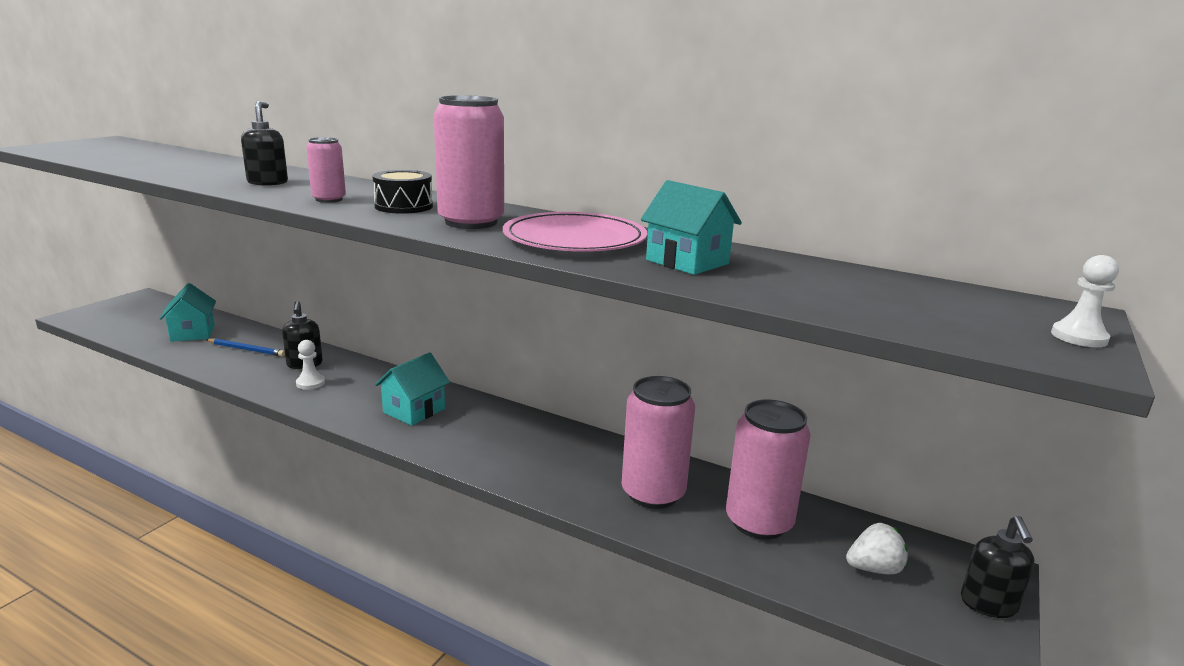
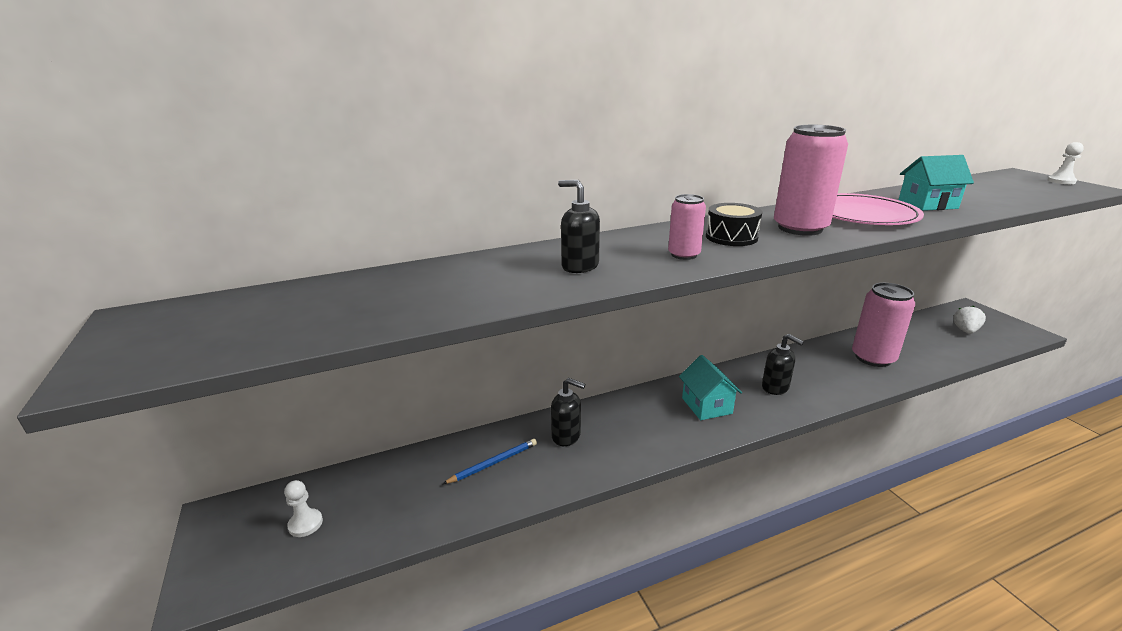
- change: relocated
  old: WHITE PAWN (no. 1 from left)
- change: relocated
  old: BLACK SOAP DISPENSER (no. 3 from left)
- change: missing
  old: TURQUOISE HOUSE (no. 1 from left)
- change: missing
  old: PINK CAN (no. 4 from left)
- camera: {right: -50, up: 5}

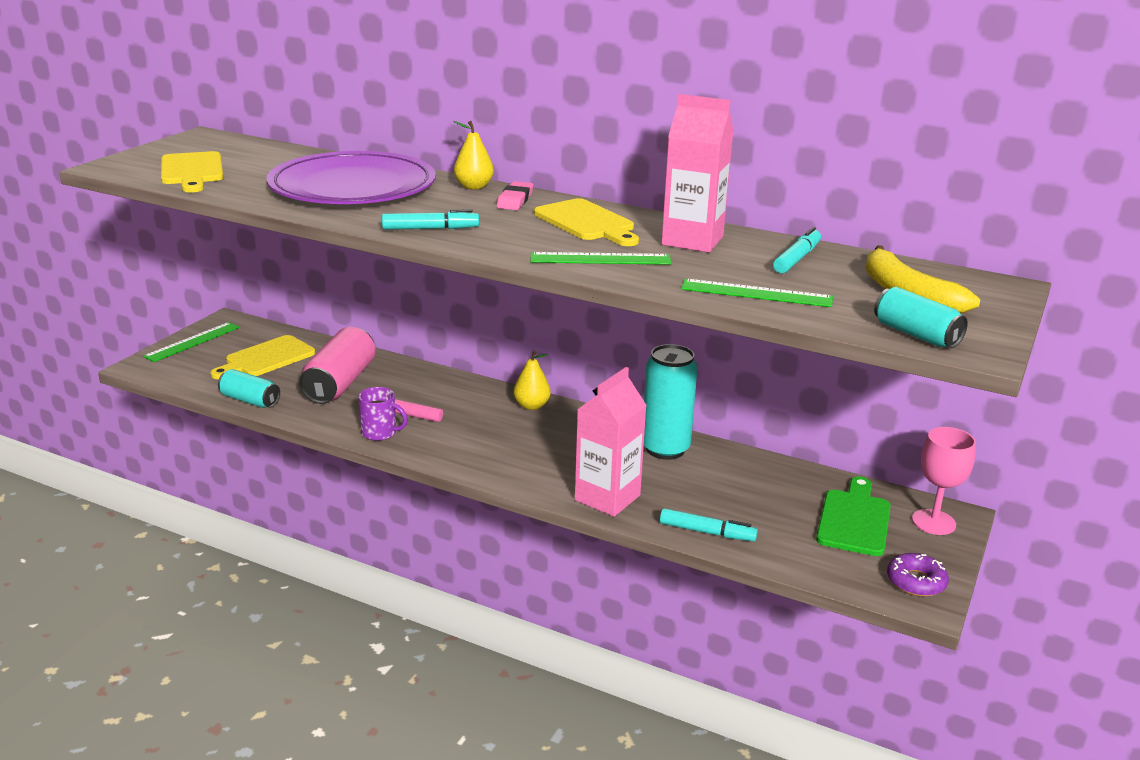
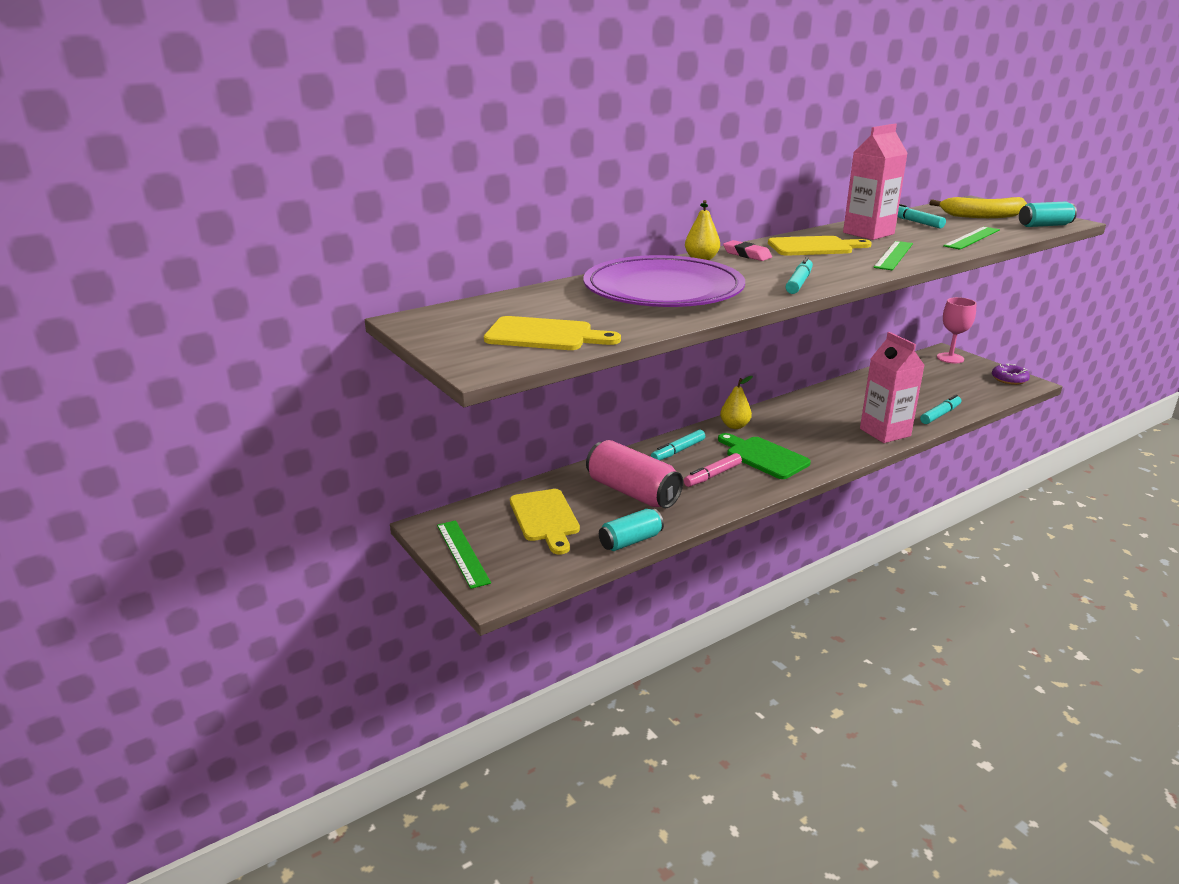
- change: appeared
  new: TURQUOISE MARKER (no. 1 from left)
- change: relocated
  old: GREEN CUTTING BOARD
- change: missing
  old: PURPLE MUG
- change: missing
  old: TURQUOISE CAN (no. 2 from left)
- camera: {right: -60, up: 0}

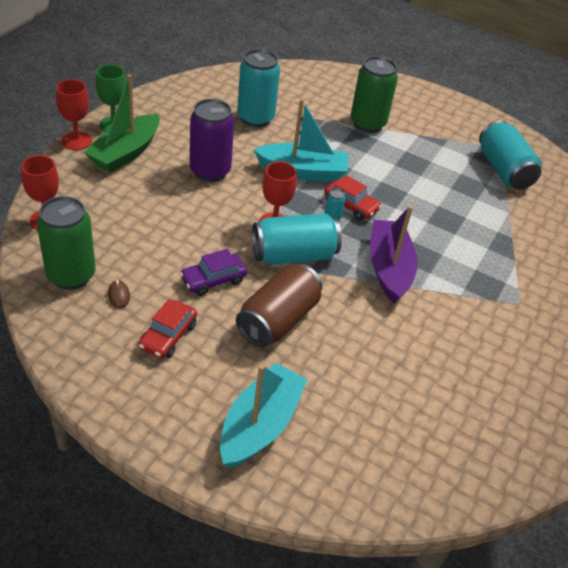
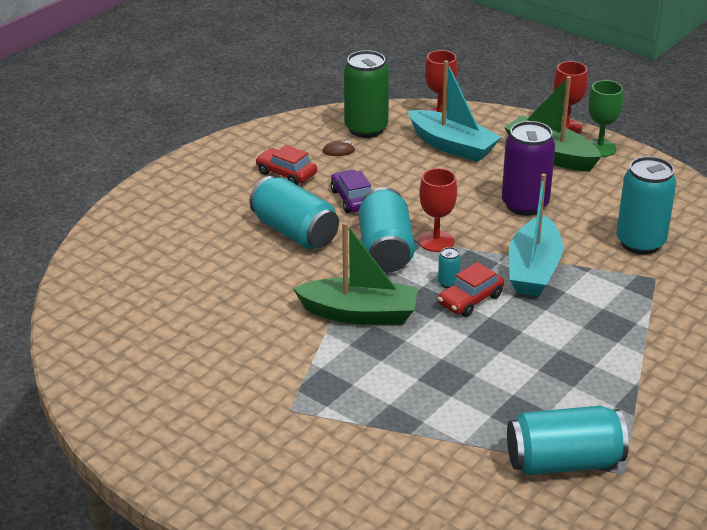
- change: colour
  old: BROWN CAN
  new: TURQUOISE CAN (no. 1 from left)
- change: colour
  old: PURPLE BOAT
  new: GREEN BOAT (no. 1 from left)
- change: relocated
  old: TURQUOISE BOAT (no. 1 from left)
- change: missing
  old: GREEN CAN (no. 2 from left)
- camera: {right: 105, up: -10}

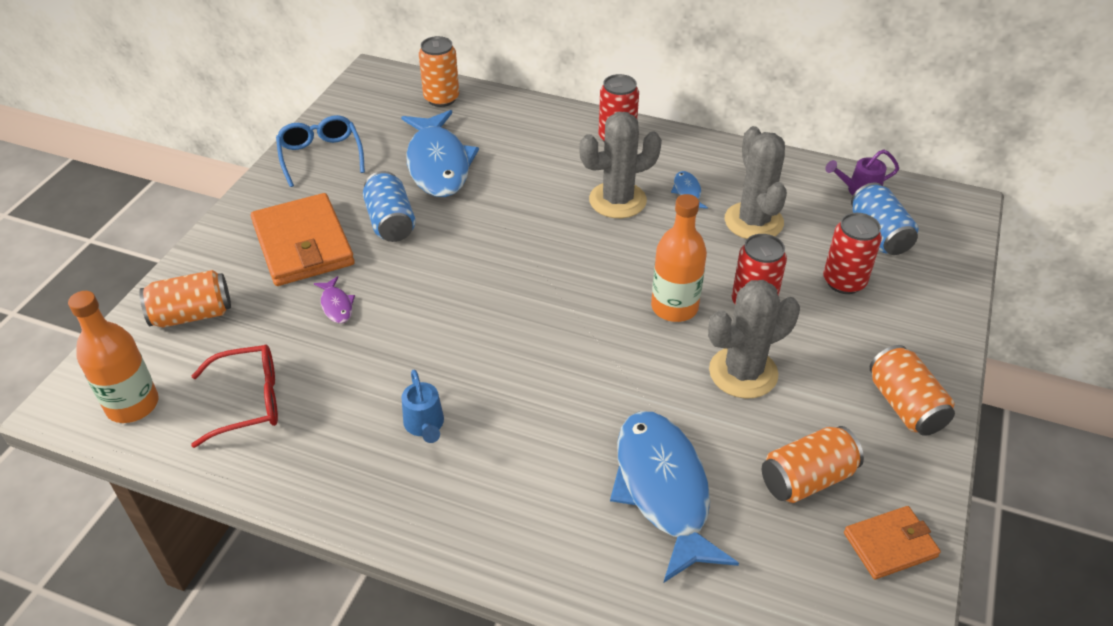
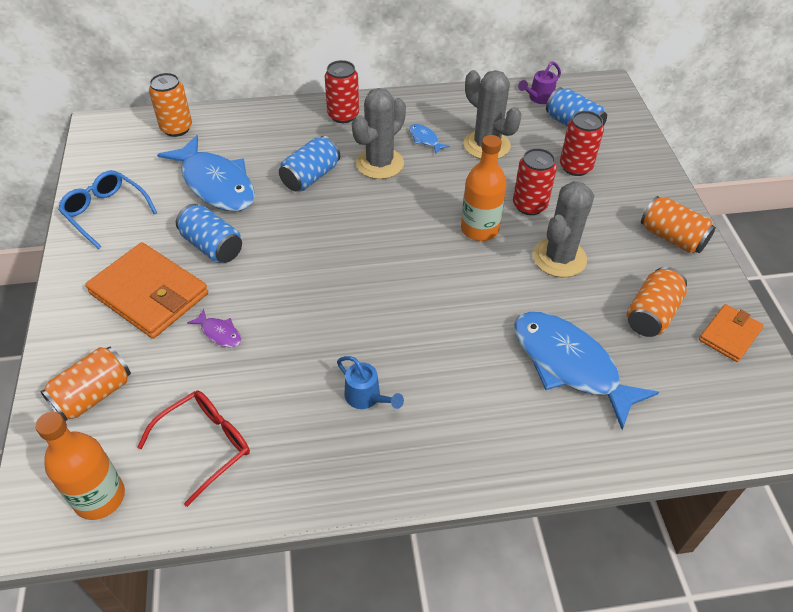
- change: appeared
  new: BLUE CAN (no. 2 from left)
- camera: {right: -30, up: 5}

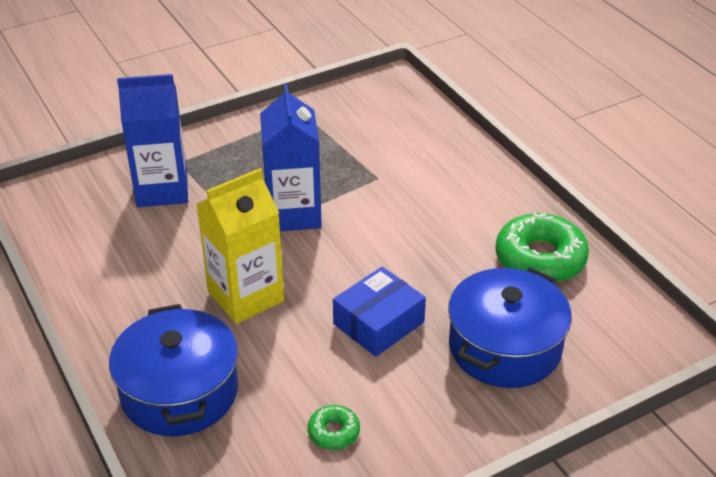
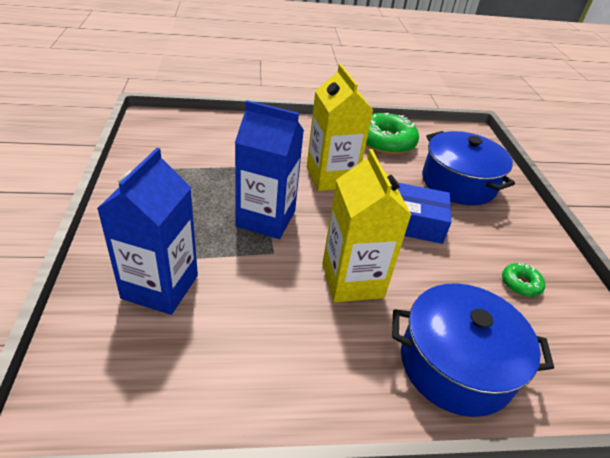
- change: appeared
  new: YELLOW CARTON (no. 1 from left)
- change: spun
  old: BLUE BOX
  degrees: -60
- camera: {right: -70, up: 0}

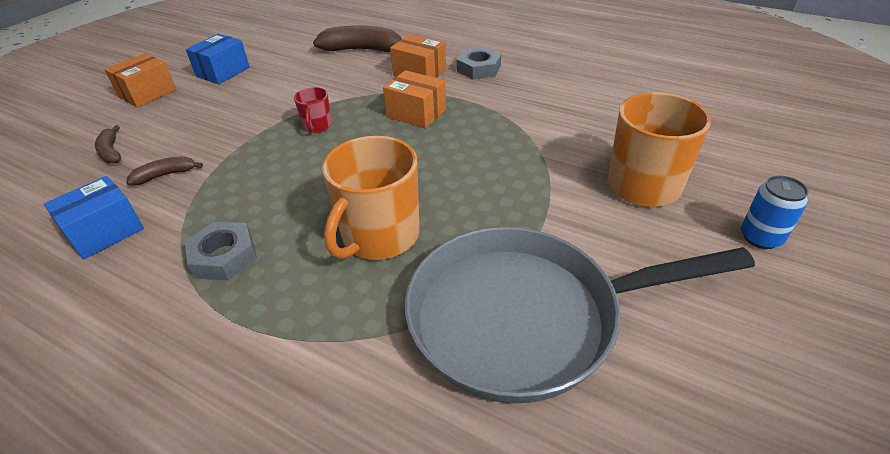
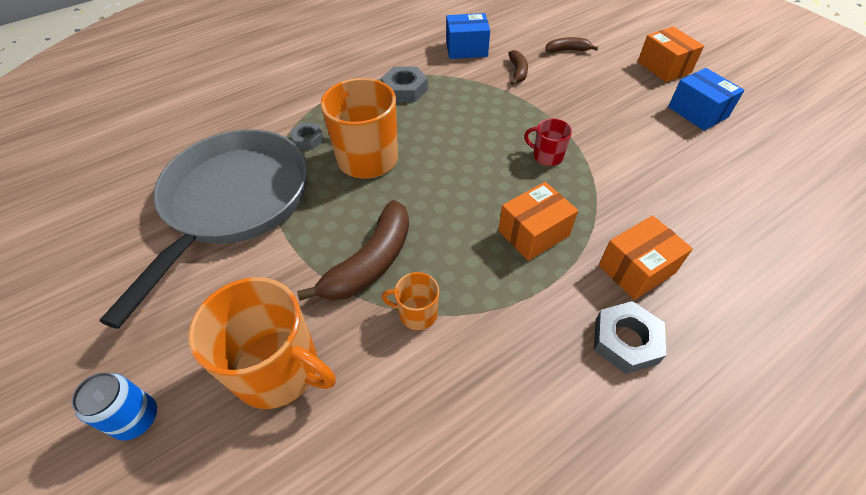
- change: appeared
  new: GREY NUT (no. 1 from left)
- change: relocated
  old: BROWN BANANA (no. 3 from left in the first image)
  new: BROWN BANANA (no. 1 from left)
- change: appeared
  new: ORANGE MUG (no. 3 from left)
- change: spun
  old: BLUE BOX (no. 1 from left)
  degrees: -75
- camera: {right: 115, up: 10}

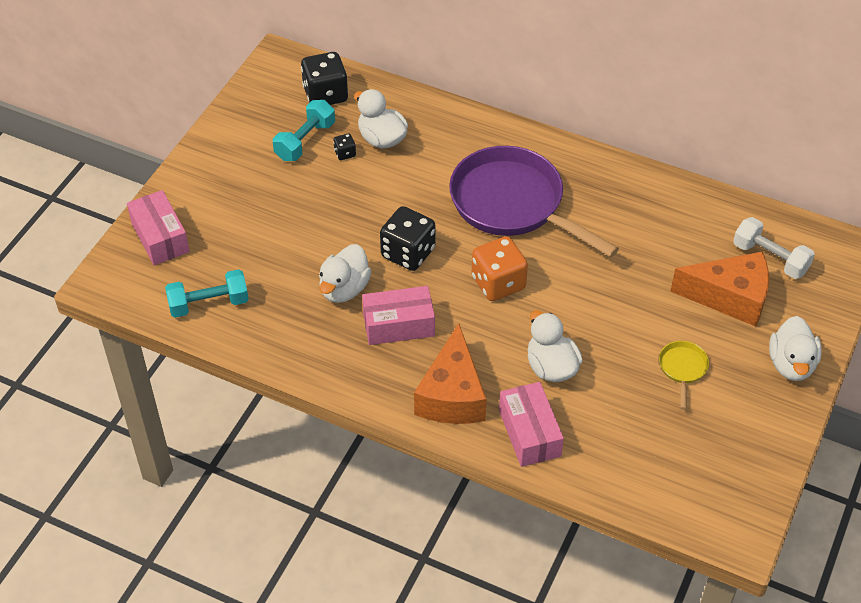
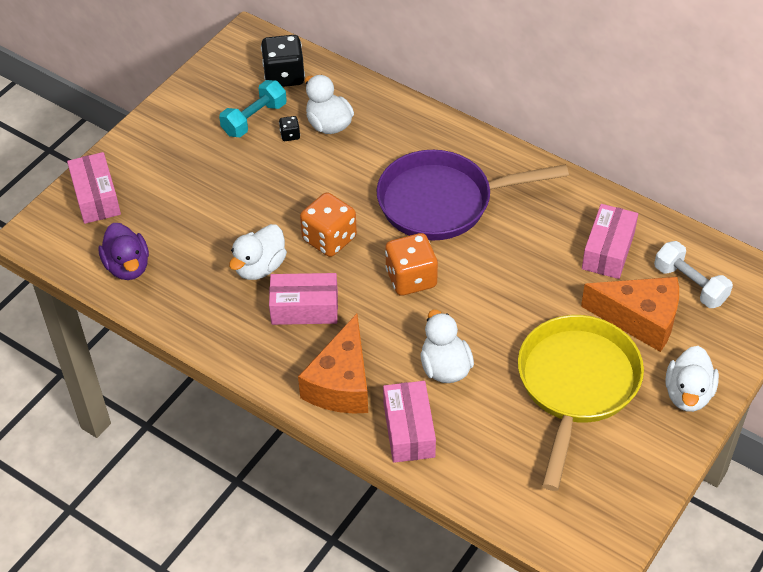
- change: exchanged
  old: TURQUOISE DUMBBELL (no. 1 from left)
  new: PURPLE DUCK
- change: colour
  old: BLACK DICE (no. 3 from left)
  new: ORANGE DICE (no. 1 from left)
- change: spun
  old: PURPLE PAN
  degrees: -60
- change: size
  old: YELLOW PAN
  factor: 2.48
- change: appeared
  new: PINK BOX (no. 4 from left)
- camera: {right: 10, up: 0}

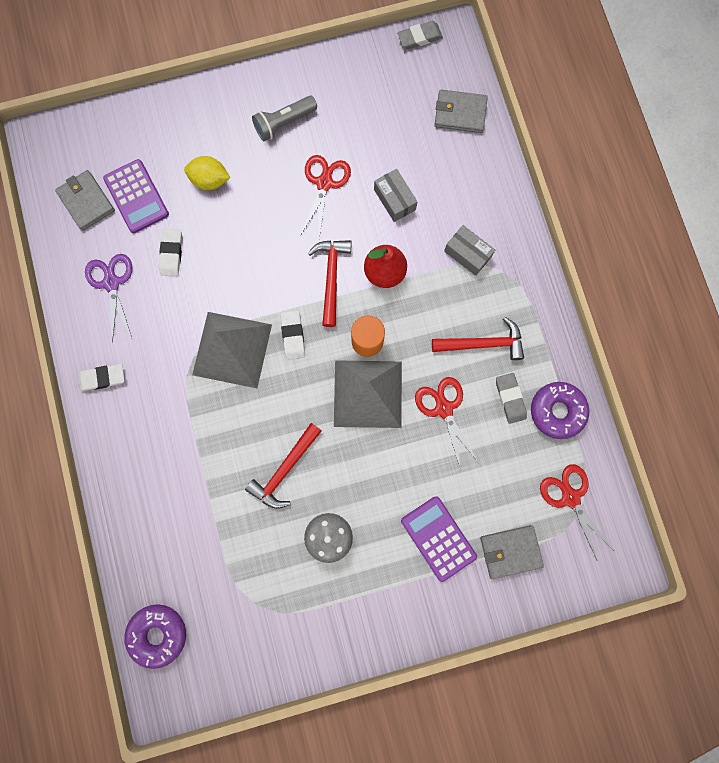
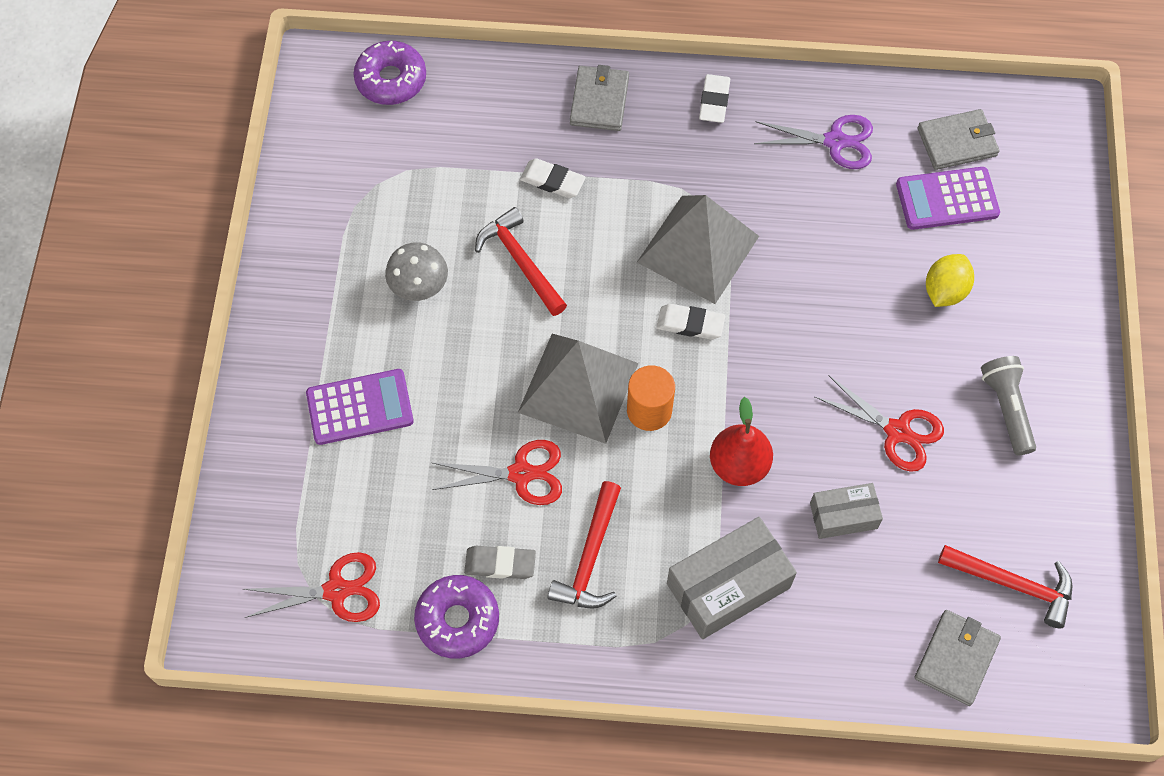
- change: relocated
  old: WHITE ERASER (no. 2 from left in the first image)
  new: WHITE ERASER (no. 1 from left)
- change: relocated
  old: GREY WALLET (no. 3 from left in the first image)
  new: GREY WALLET (no. 1 from left)
- change: size
  old: GREY BOX (no. 2 from left in the first image)
  factor: 1.7
- change: relocated
  old: RED HAMMER (no. 2 from left in the first image)
  new: RED HAMMER (no. 3 from left)
- change: missing
  old: GREY ERASER (no. 1 from left)
- camera: {right: 110, up: -15}

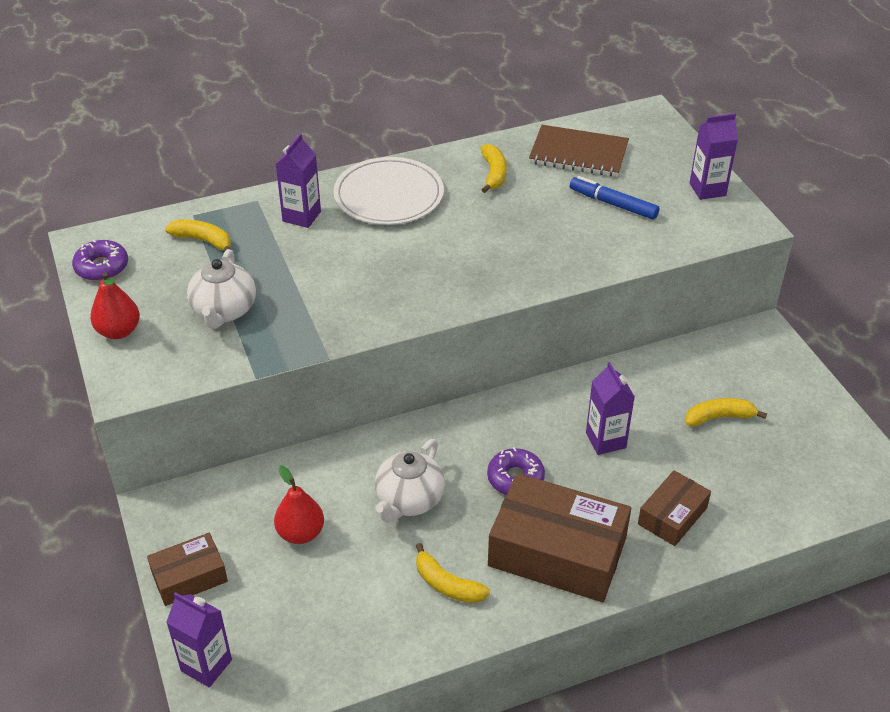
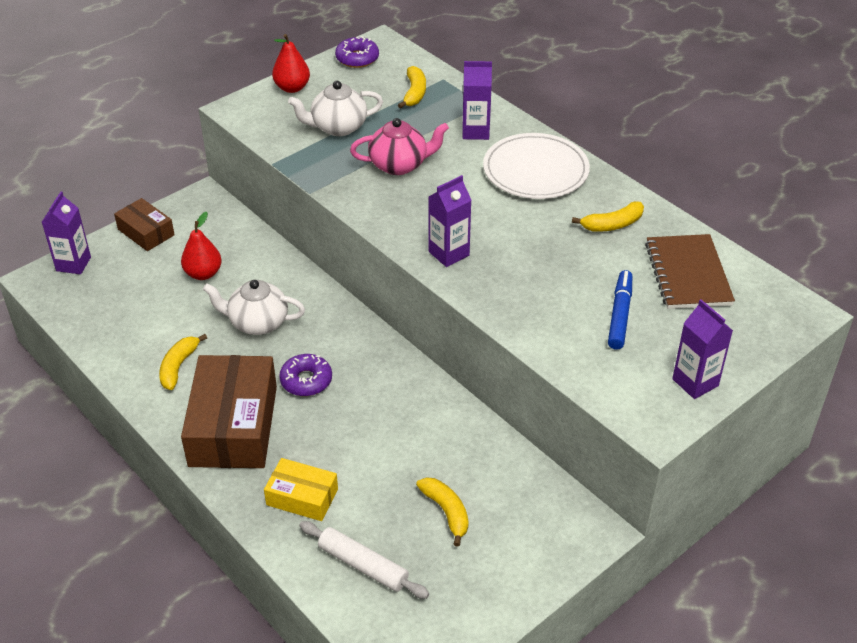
- change: colour
  old: BROWN BOX (no. 3 from left)
  new: YELLOW BOX
- change: appeared
  new: WHITE ROLLING PIN
- change: appeared
  new: PINK TEAPOT
- change: relocated
  old: PURPLE CARTON (no. 3 from left in the first image)
  new: PURPLE CARTON (no. 2 from left)
- camera: {right: 70, up: 0}

